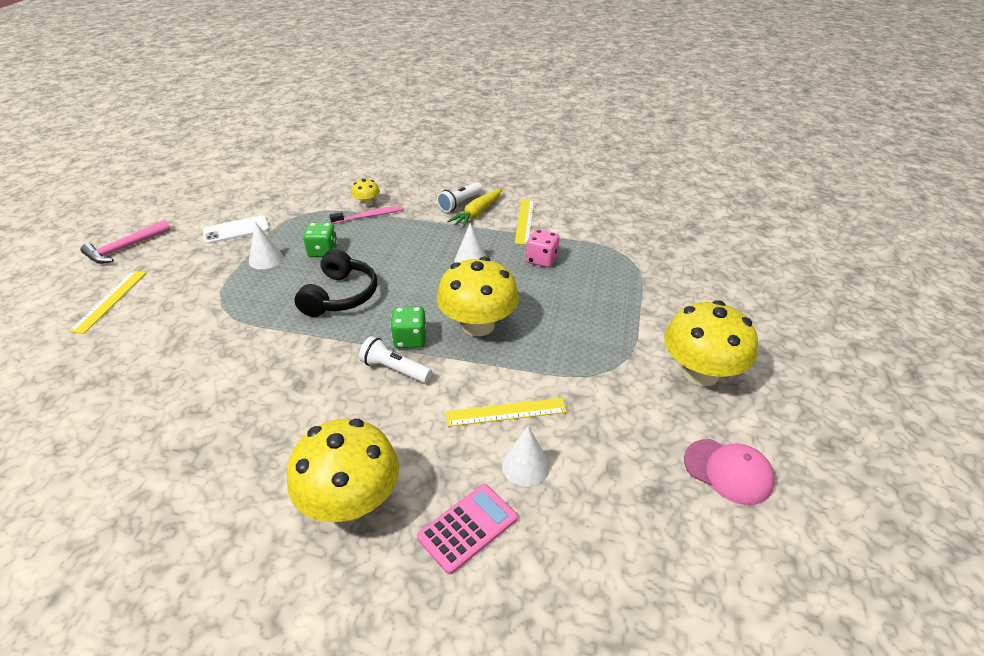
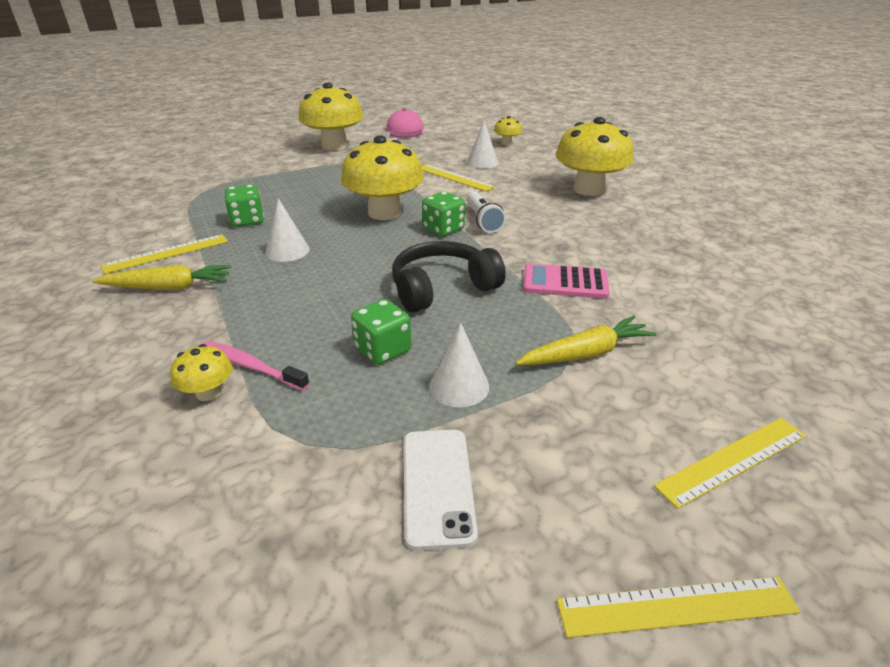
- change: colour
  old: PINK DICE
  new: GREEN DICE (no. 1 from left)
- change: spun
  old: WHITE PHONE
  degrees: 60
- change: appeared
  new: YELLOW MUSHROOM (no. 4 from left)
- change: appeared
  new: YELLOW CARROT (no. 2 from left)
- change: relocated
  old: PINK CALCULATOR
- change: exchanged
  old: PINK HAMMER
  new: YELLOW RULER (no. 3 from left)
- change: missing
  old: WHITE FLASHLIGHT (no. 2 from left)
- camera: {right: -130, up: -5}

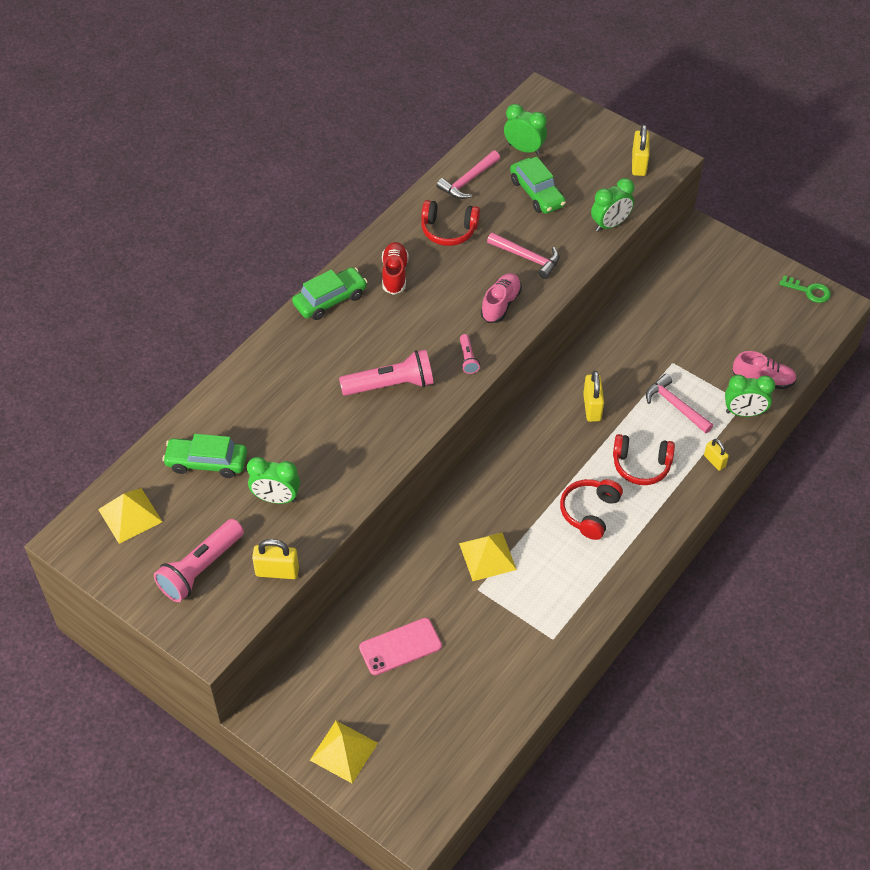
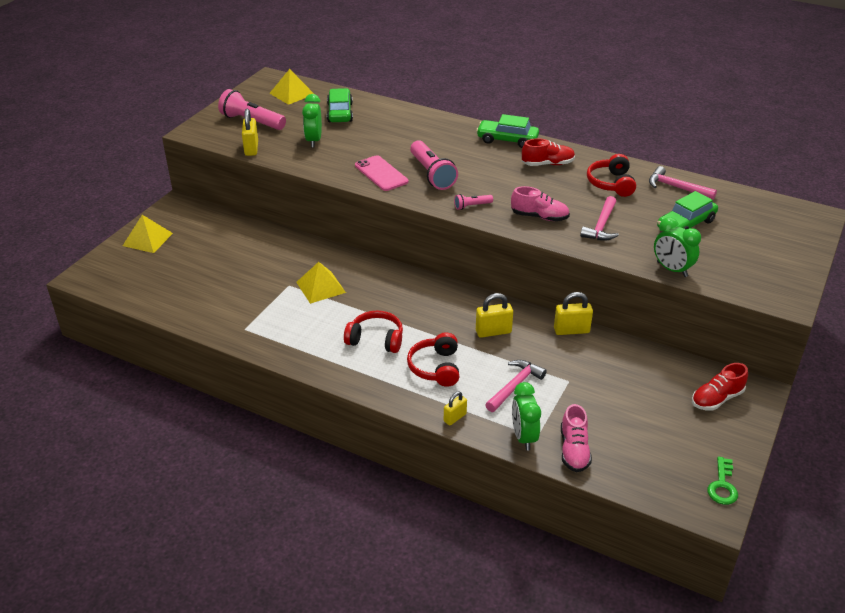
- change: relocated
  old: PINK PHONE
- change: spun
  old: GREEN CAR (no. 2 from left)
  degrees: 150
- change: relocated
  old: YELLOW PADLOCK (no. 3 from left in the first image)
  new: YELLOW PADLOCK (no. 4 from left)
- change: appeared
  new: RED SHOE (no. 2 from left)
- change: missing
  old: GREEN CLOCK (no. 2 from left)
- camera: {right: 80, up: -15}

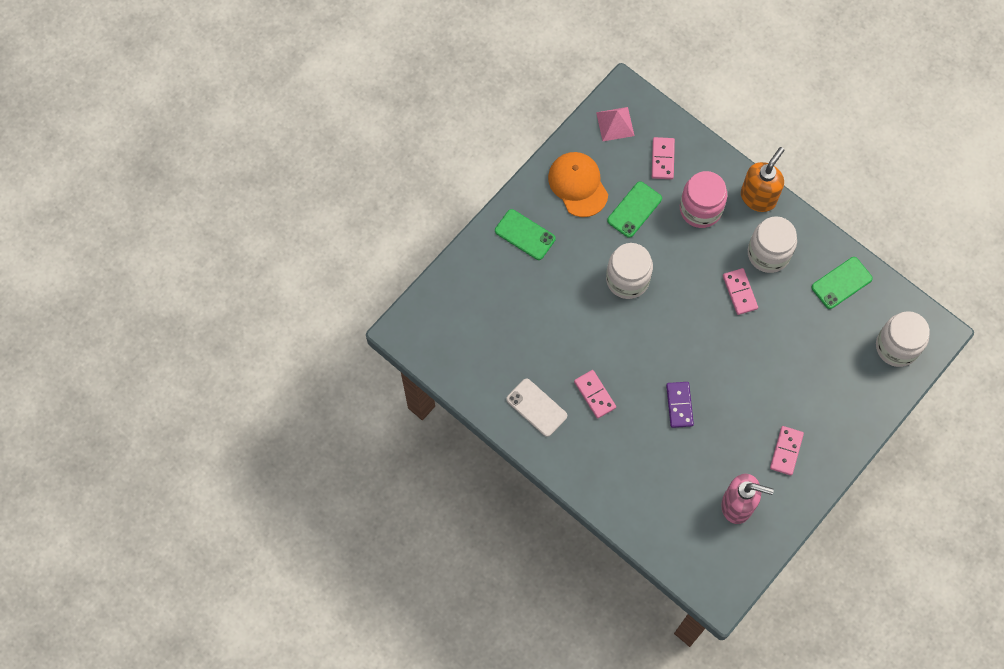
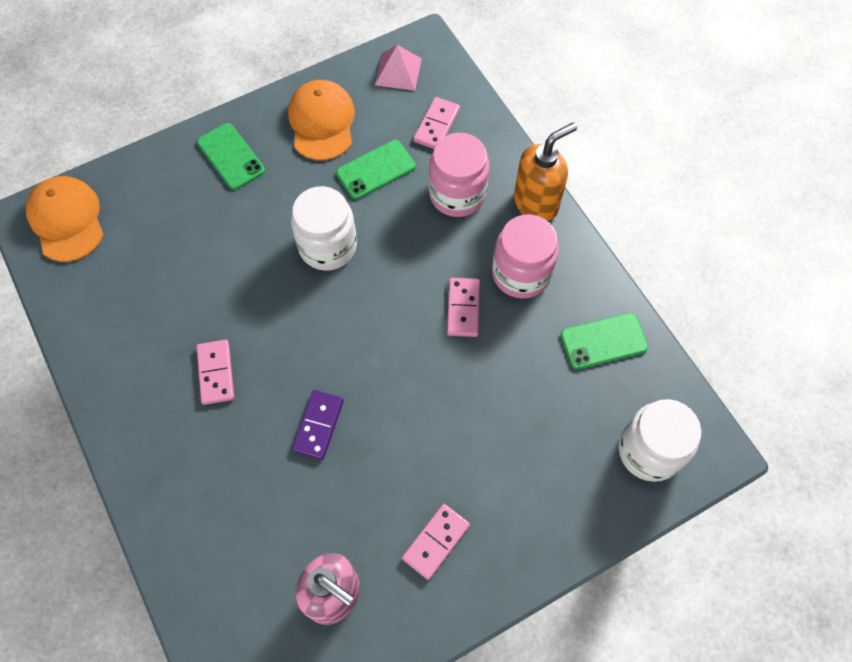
- change: appeared
  new: ORANGE CAP (no. 1 from left)
- change: colour
  old: WHITE JAR (no. 2 from left)
  new: PINK JAR (no. 2 from left)
- change: missing
  old: WHITE PHONE
- camera: {right: 20, up: -5}

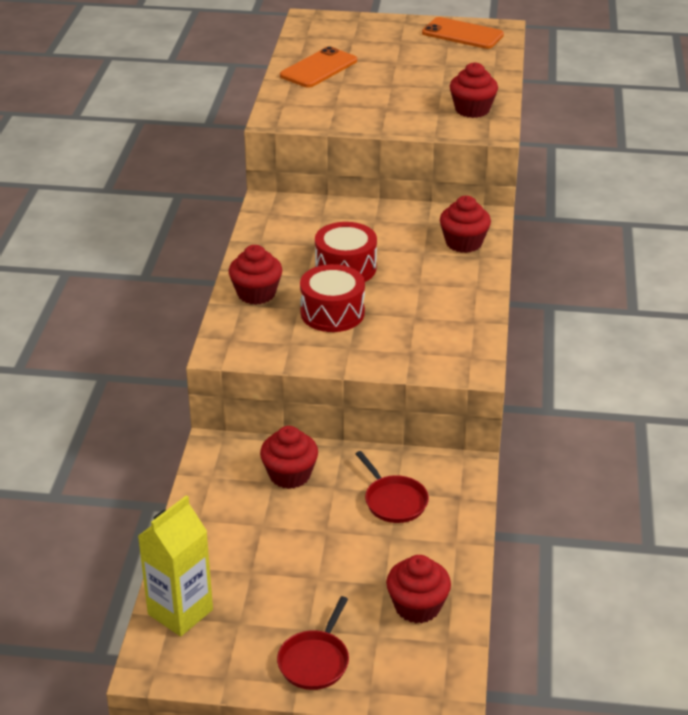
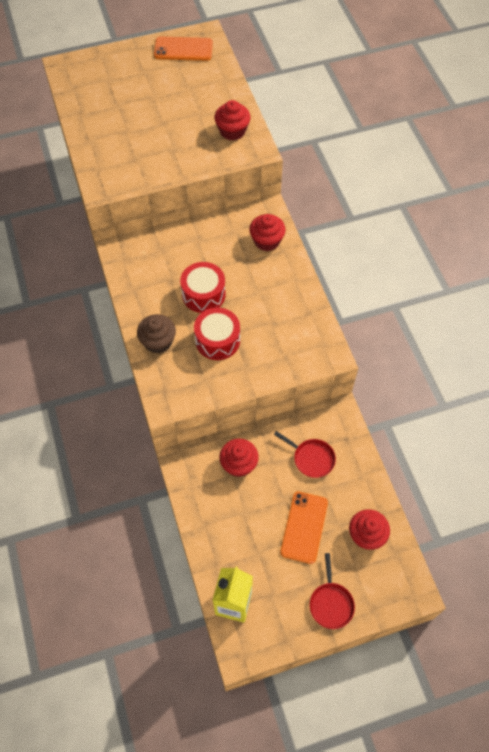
- change: colour
  old: RED CUPCAKE (no. 1 from left)
  new: BROWN CUPCAKE
- change: relocated
  old: ORANGE PHONE (no. 1 from left in the first image)
  new: ORANGE PHONE (no. 2 from left)
- camera: {right: -25, up: 25}

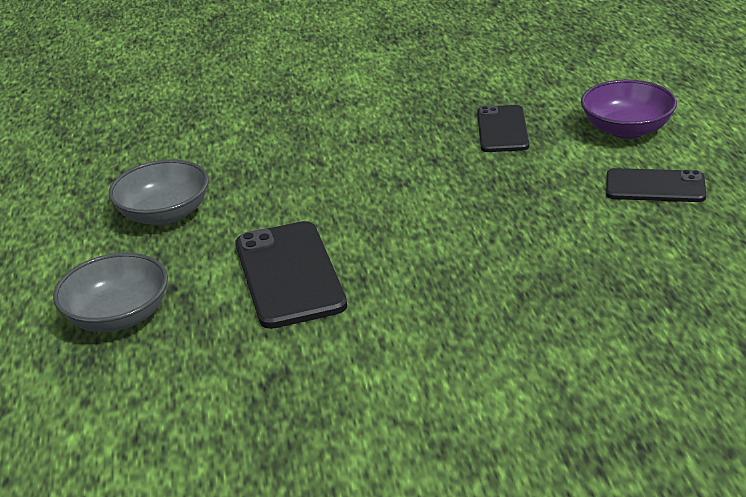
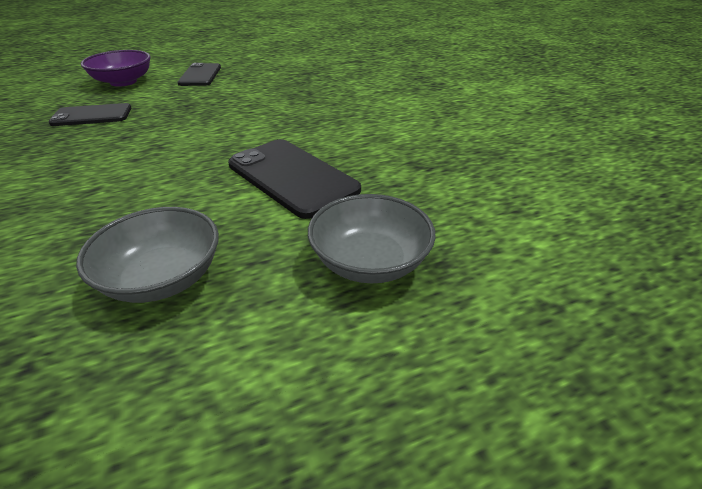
- change: spun
  old: BLACK PHONE (no. 1 from left in the first image)
  degrees: 75
- camera: {right: -105, up: 5}

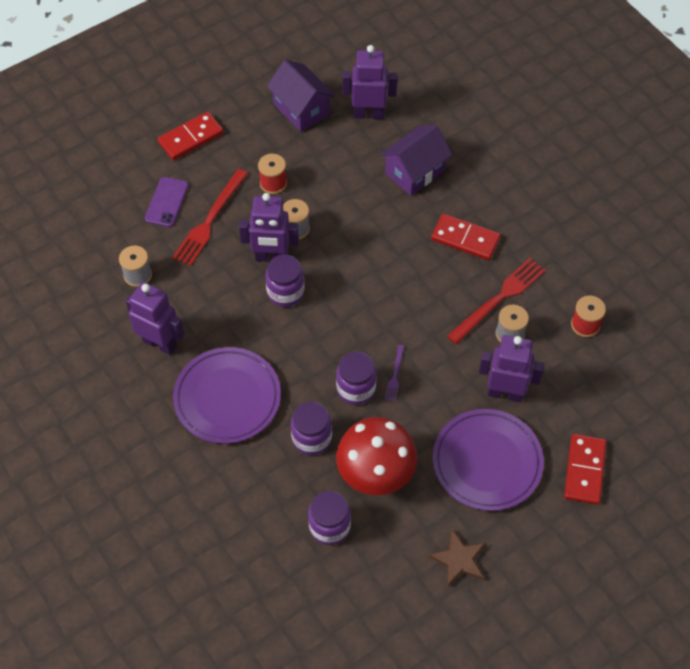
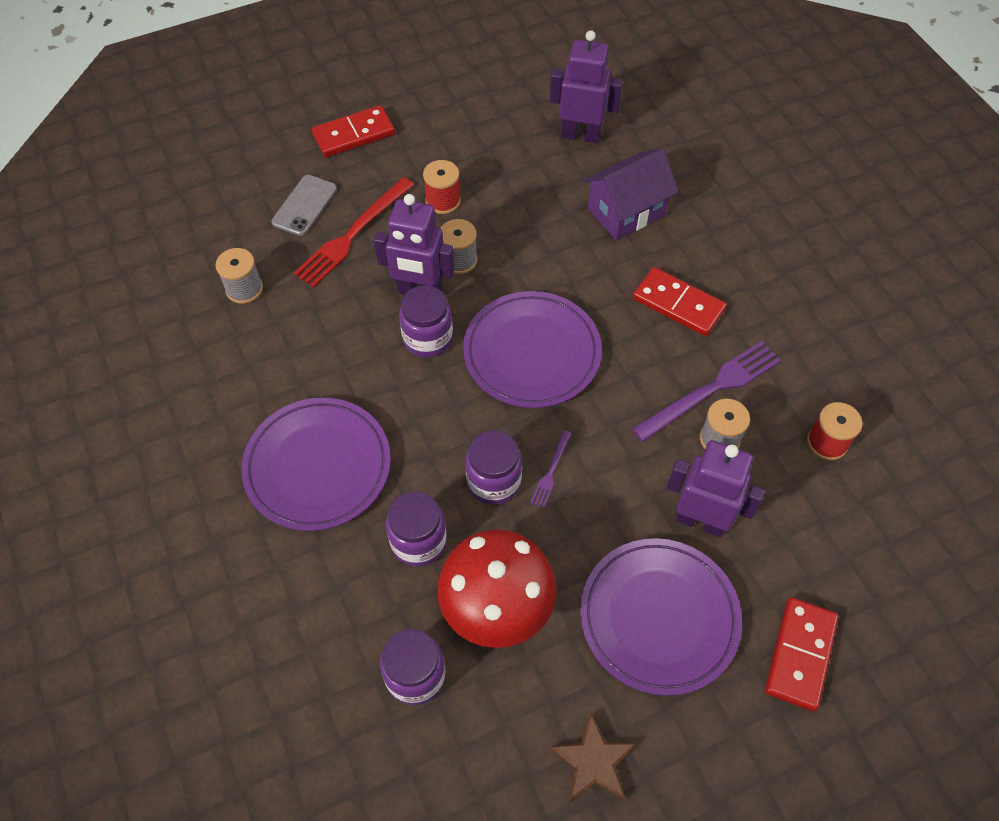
- change: colour
  old: PURPLE PHONE
  new: GREY PHONE
- change: appeared
  new: PURPLE PLATE (no. 2 from left)
- change: colour
  old: RED FORK (no. 2 from left)
  new: PURPLE FORK (no. 2 from left)
- change: missing
  old: PURPLE ROBOT (no. 1 from left)
- change: missing
  old: PURPLE HOUSE (no. 1 from left)
- camera: {right: 10, up: 0}

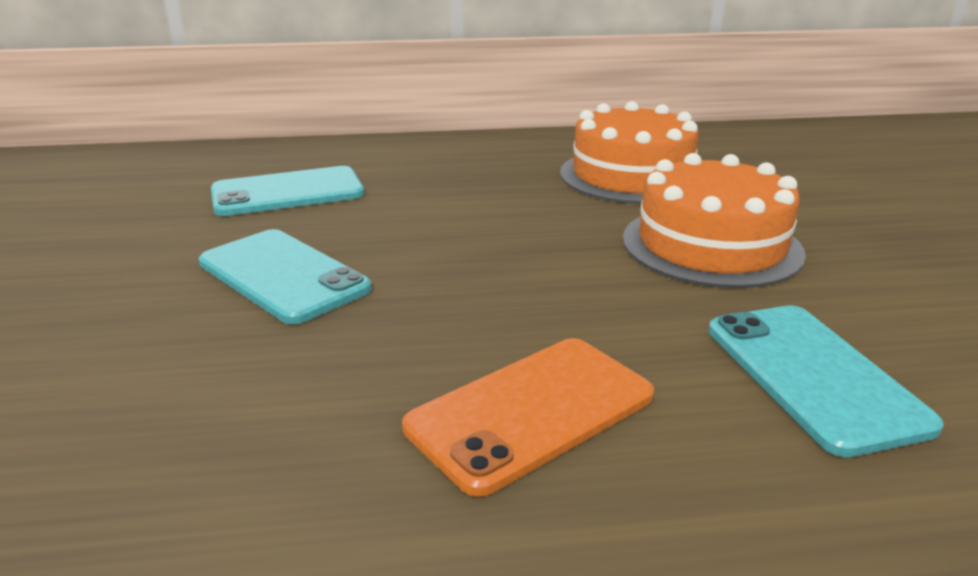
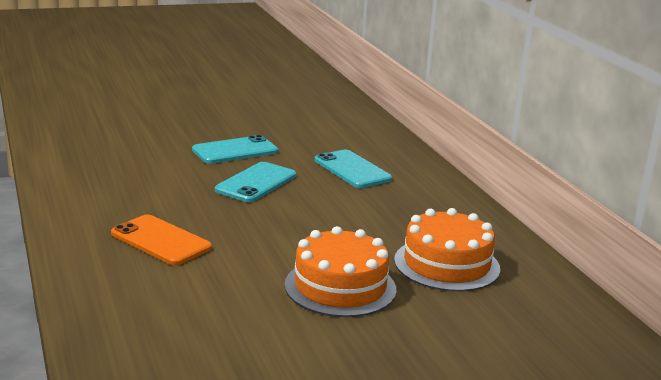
- change: relocated
  old: TURQUOISE PHONE (no. 3 from left in the first image)
  new: TURQUOISE PHONE (no. 1 from left)
- camera: {right: 75, up: -5}

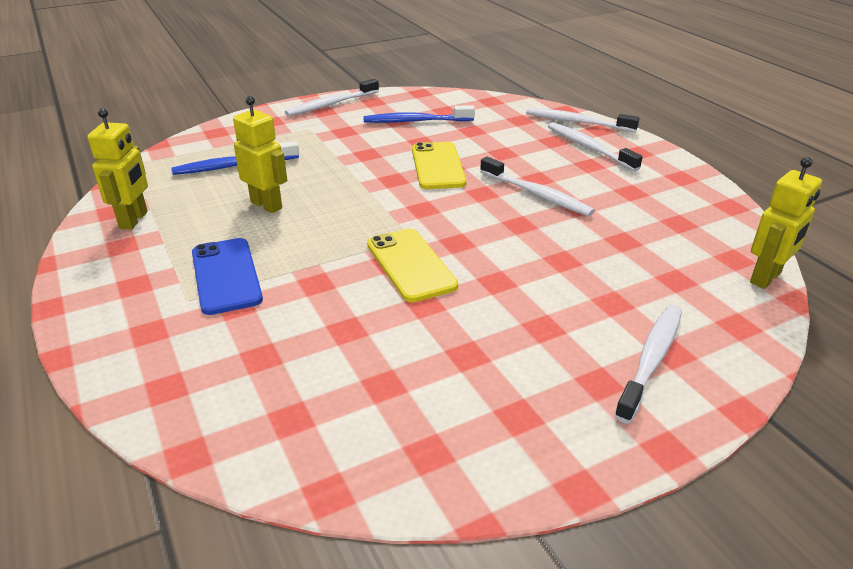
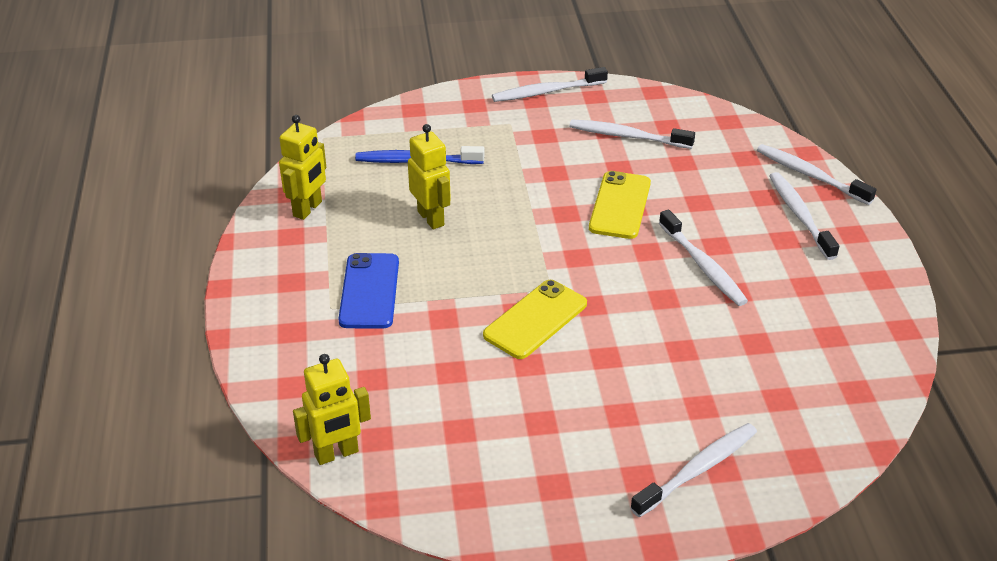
- change: relocated
  old: YELLOW ROBOT (no. 3 from left in the first image)
  new: YELLOW ROBOT (no. 2 from left)
- change: spun
  old: YELLOW PHONE (no. 1 from left)
  degrees: 45
- change: colour
  old: BLUE TOOTHBRUSH (no. 2 from left)
  new: WHITE TOOTHBRUSH (no. 2 from left)
- camera: {right: 20, up: 5}

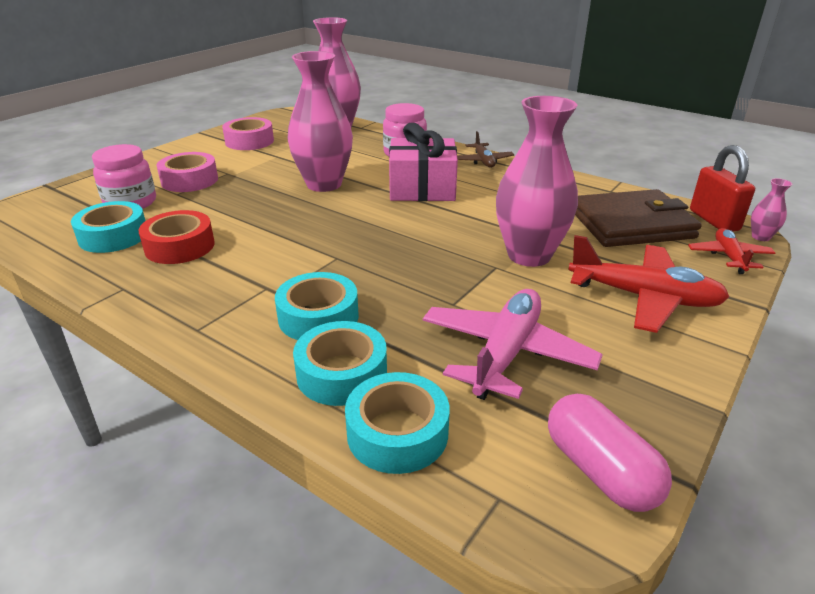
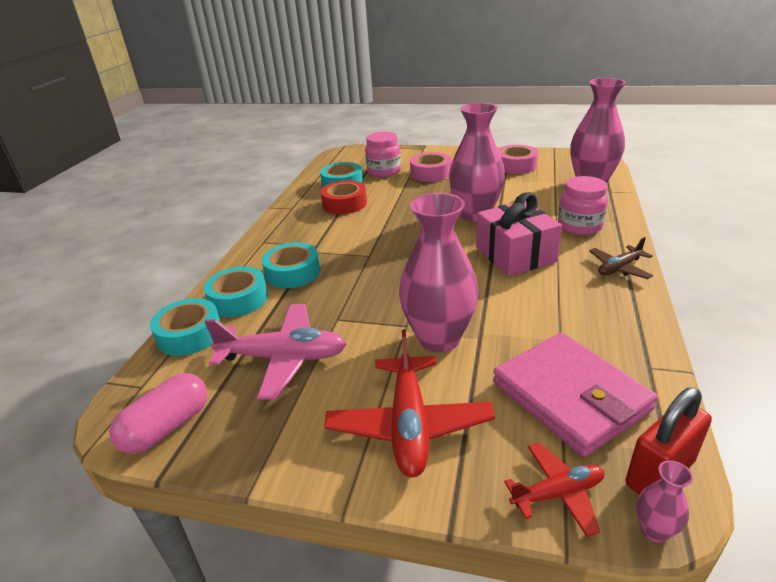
- change: colour
  old: BROWN WALLET
  new: PINK WALLET
- camera: {right: 70, up: 0}

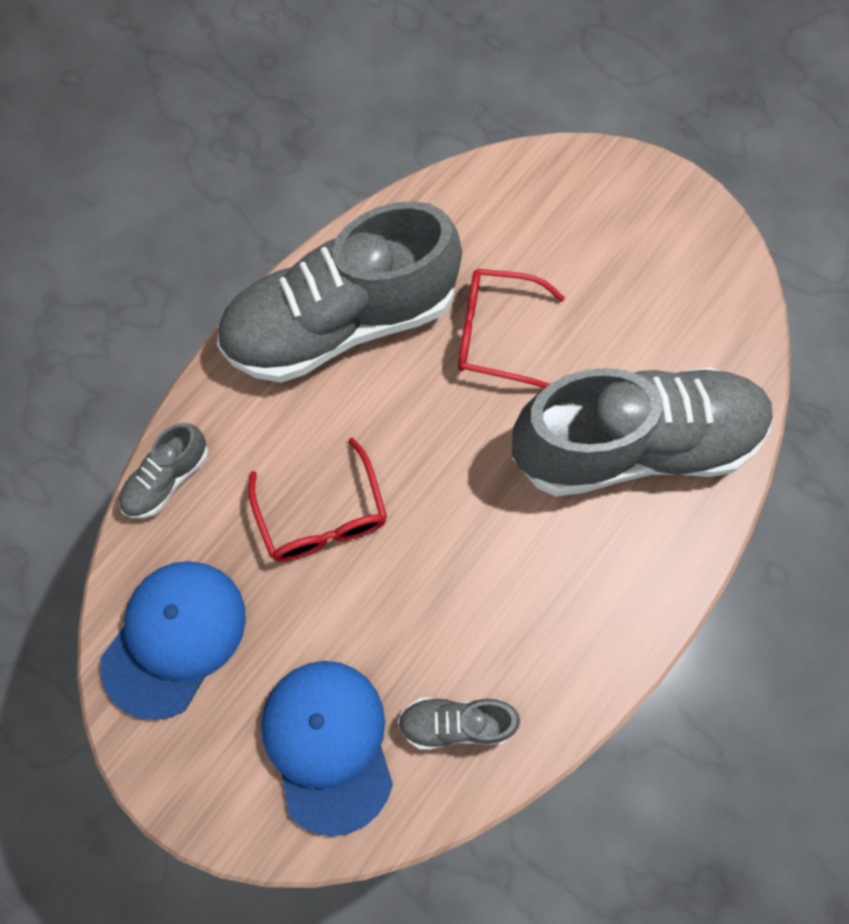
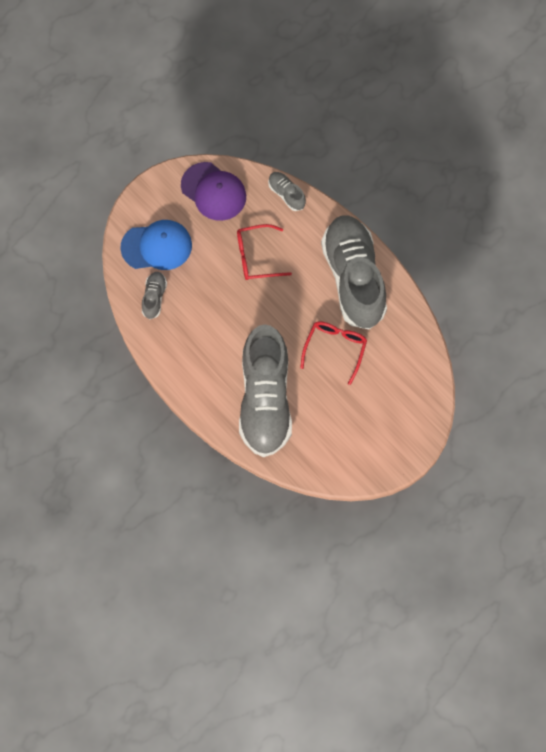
- change: colour
  old: BLUE CAP (no. 1 from left)
  new: PURPLE CAP
- camera: {right: 100, up: 0}

